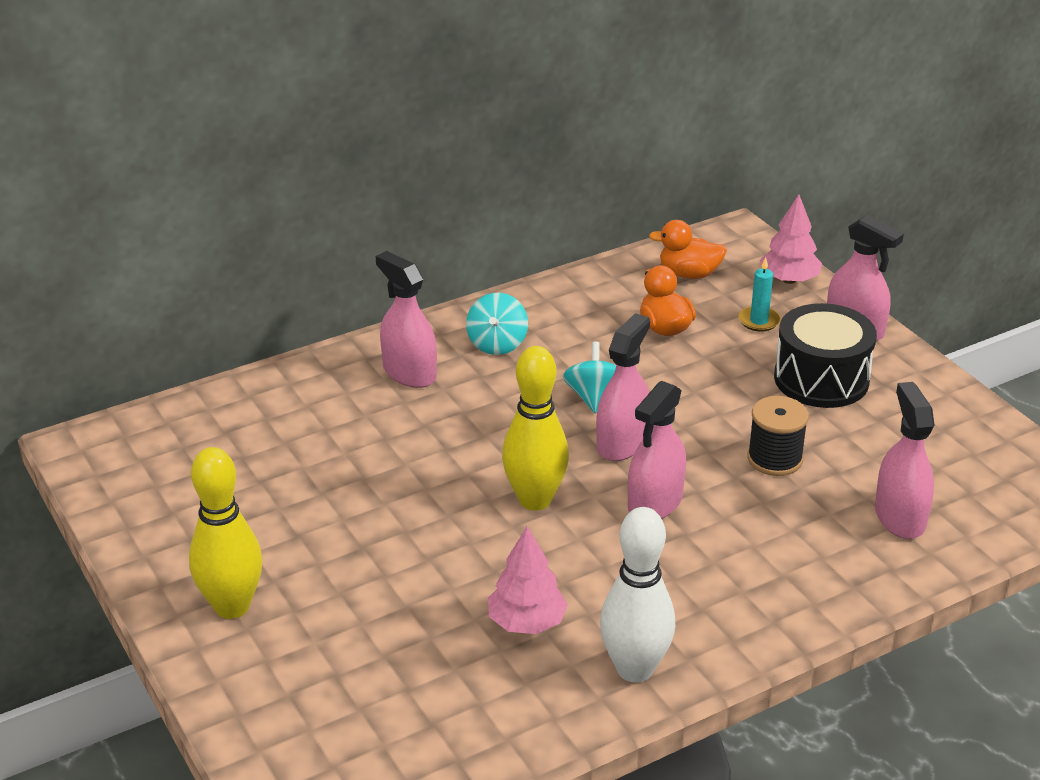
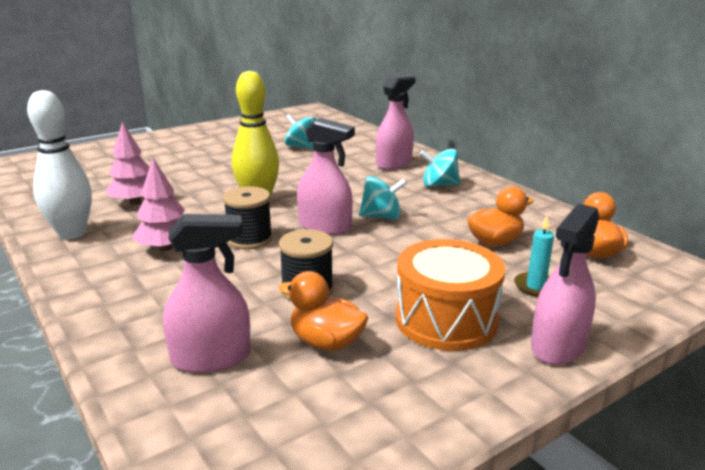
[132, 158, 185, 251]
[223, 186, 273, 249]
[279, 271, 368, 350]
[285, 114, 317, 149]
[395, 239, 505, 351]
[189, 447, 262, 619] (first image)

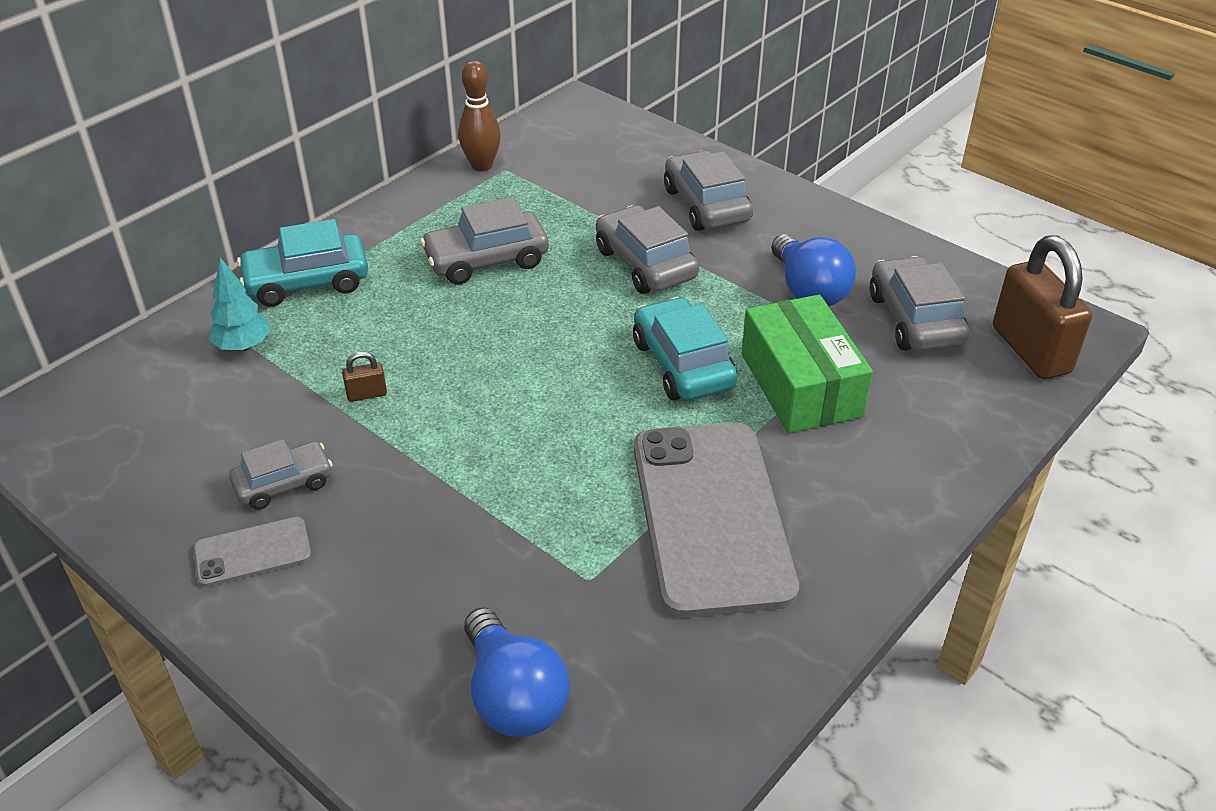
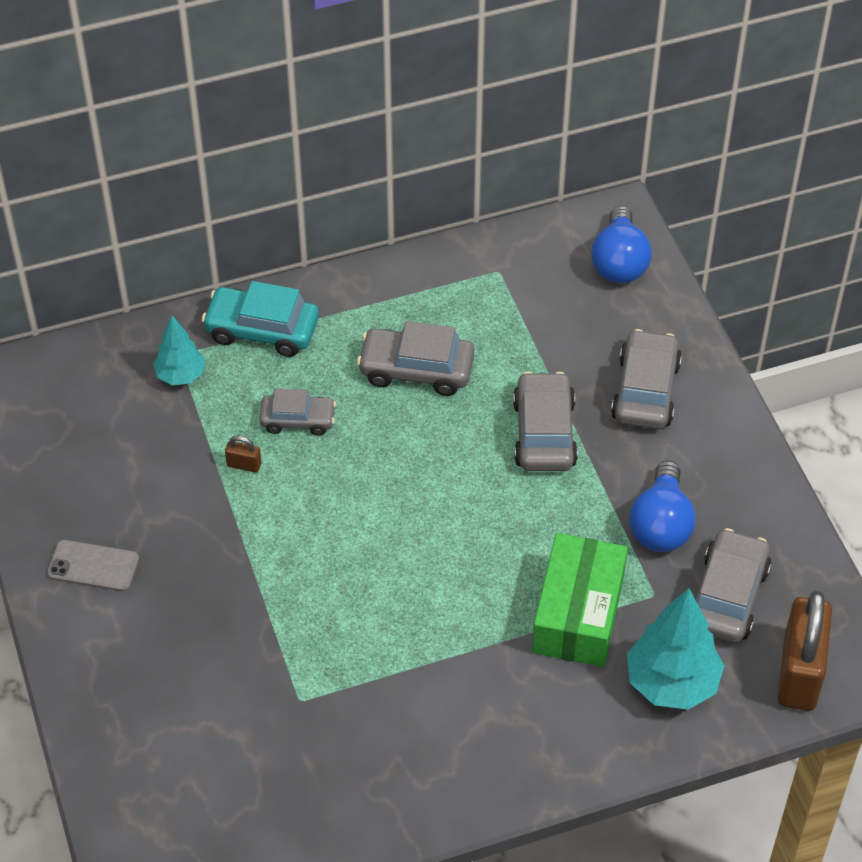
[260, 388, 336, 436]
[591, 206, 652, 283]
[627, 588, 724, 710]
[458, 61, 501, 171] (first image)
[633, 297, 737, 400] (first image)
[634, 422, 799, 618] (first image)

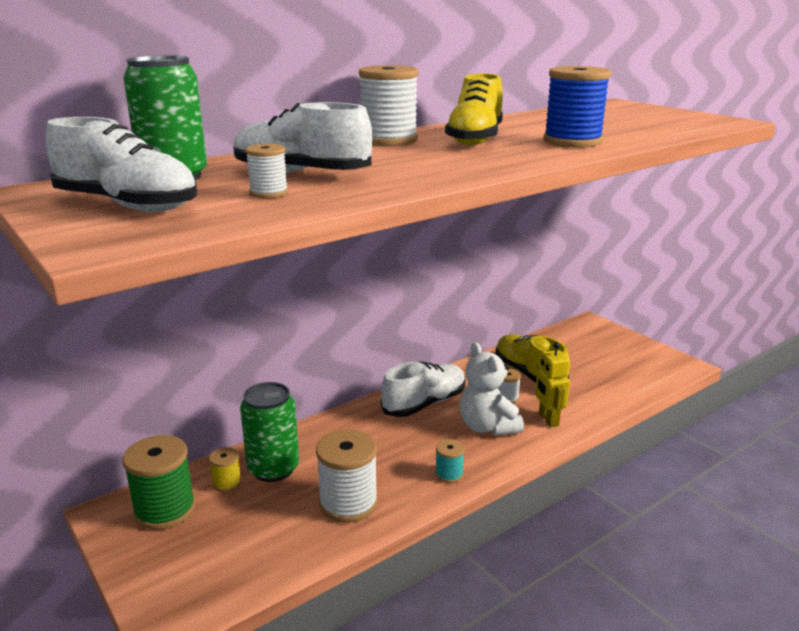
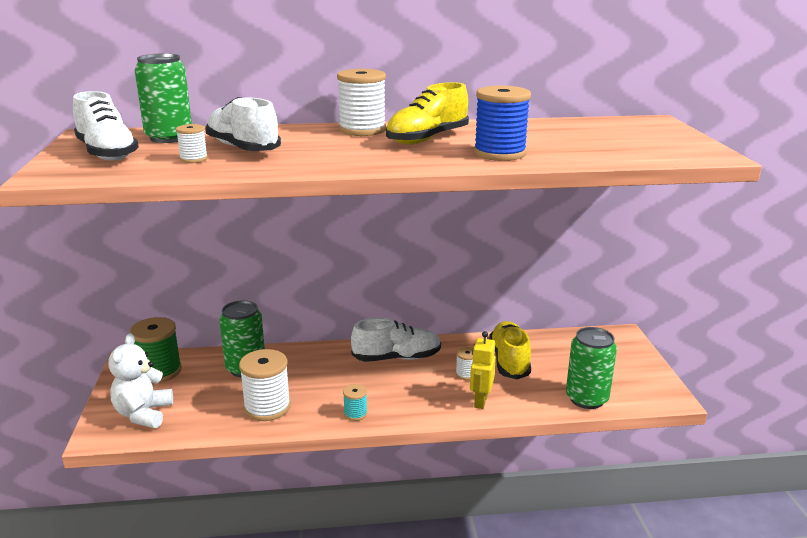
[108, 333, 173, 428]
[566, 327, 617, 409]
[209, 447, 242, 492] (first image)

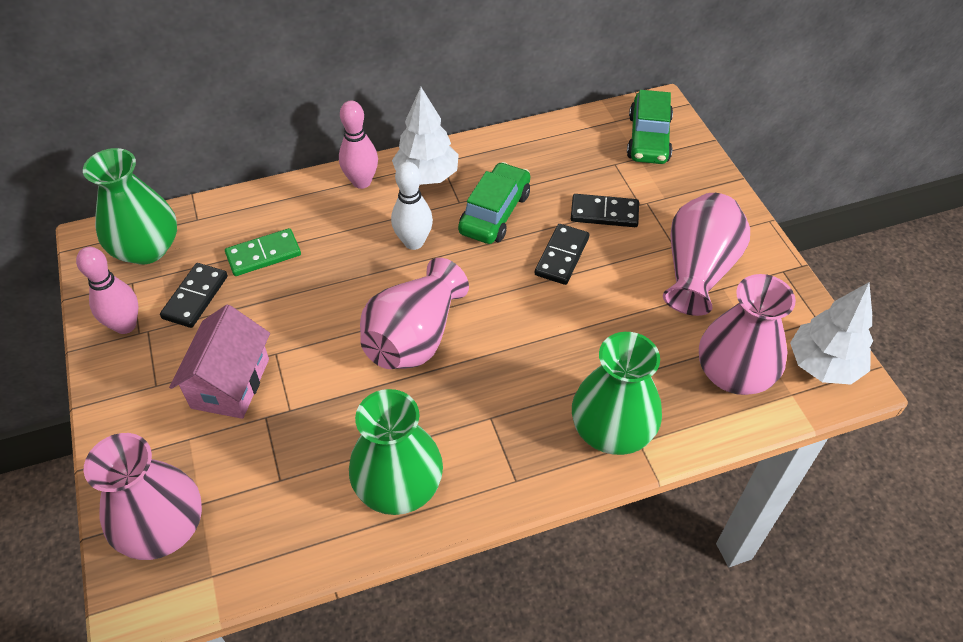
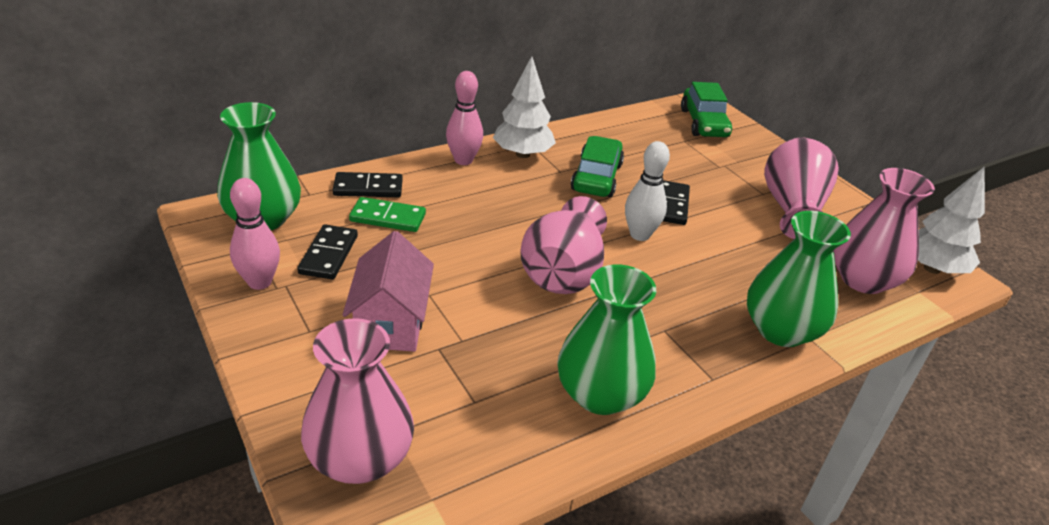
[333, 172, 403, 197]
[349, 197, 426, 232]
[625, 141, 670, 241]

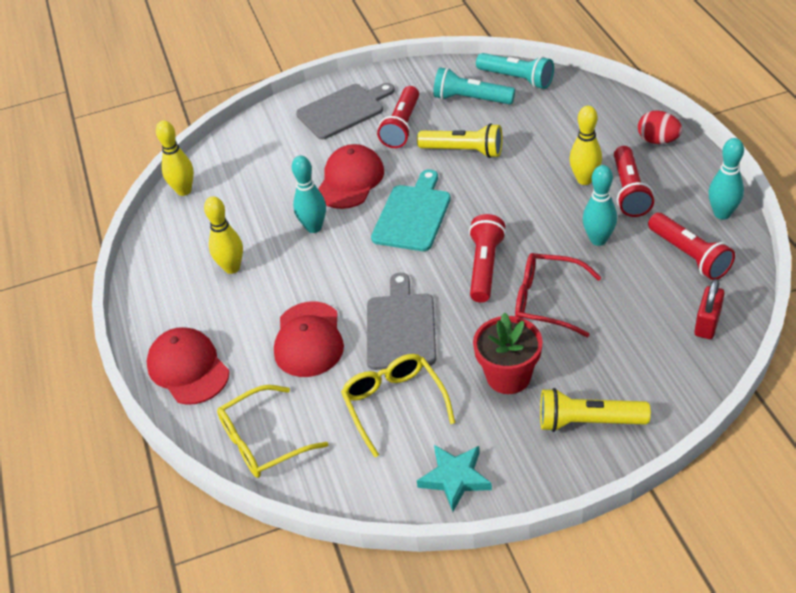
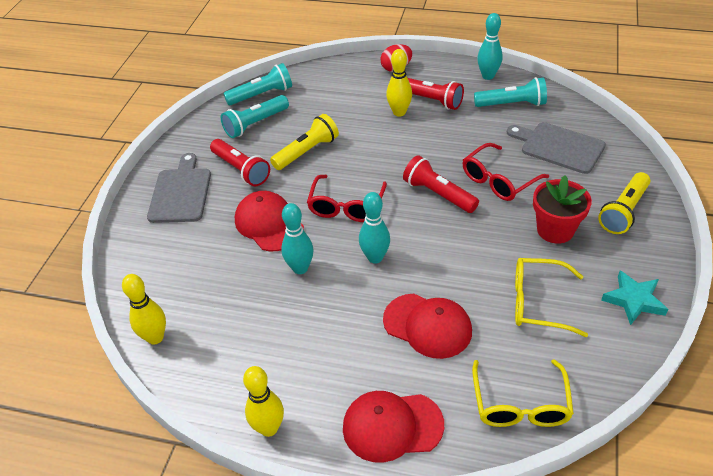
[243, 366, 284, 437]
[307, 175, 387, 222]
[359, 192, 390, 264]
[474, 77, 547, 107]
[507, 122, 606, 174]
[694, 279, 725, 339] (first image)

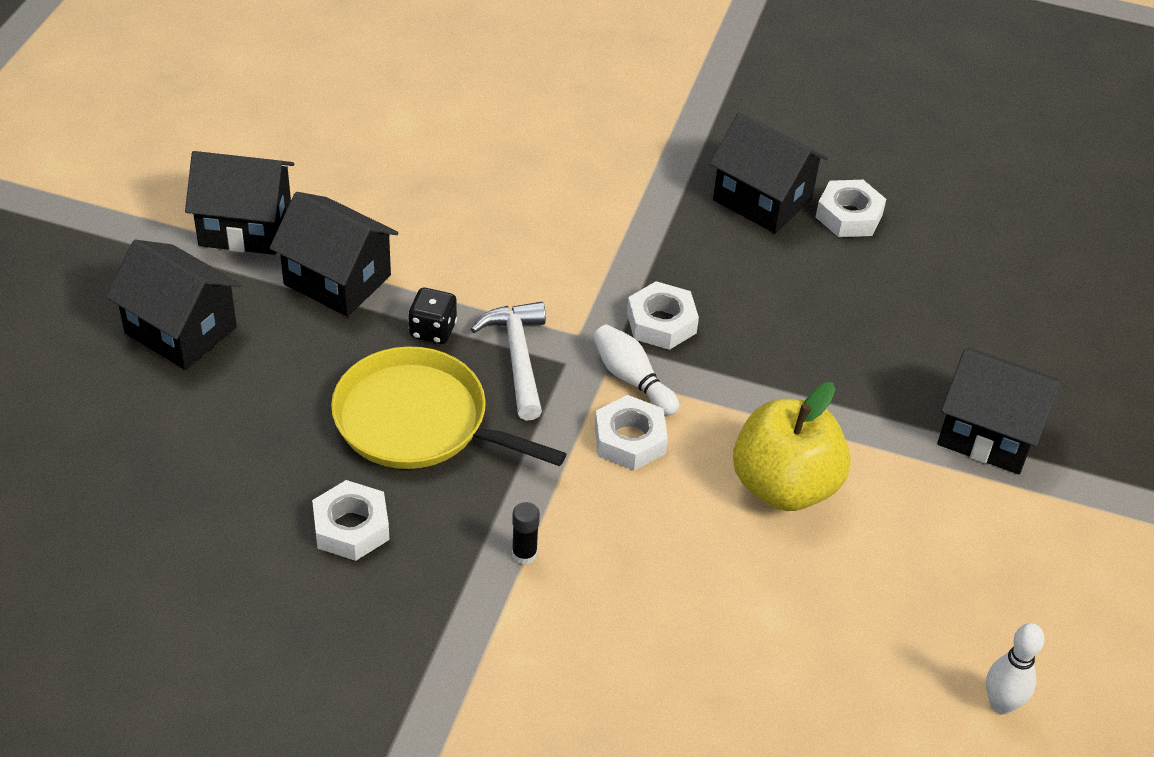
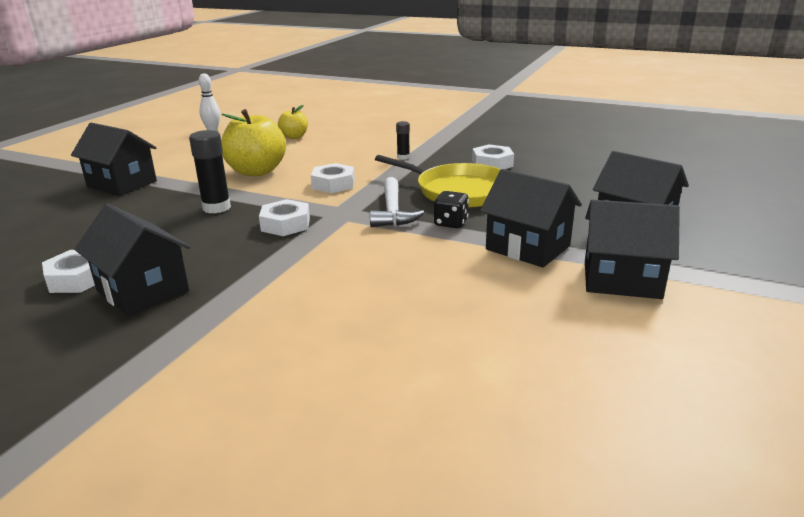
[189, 130, 231, 213]
[278, 105, 308, 139]
[593, 324, 679, 415] (first image)

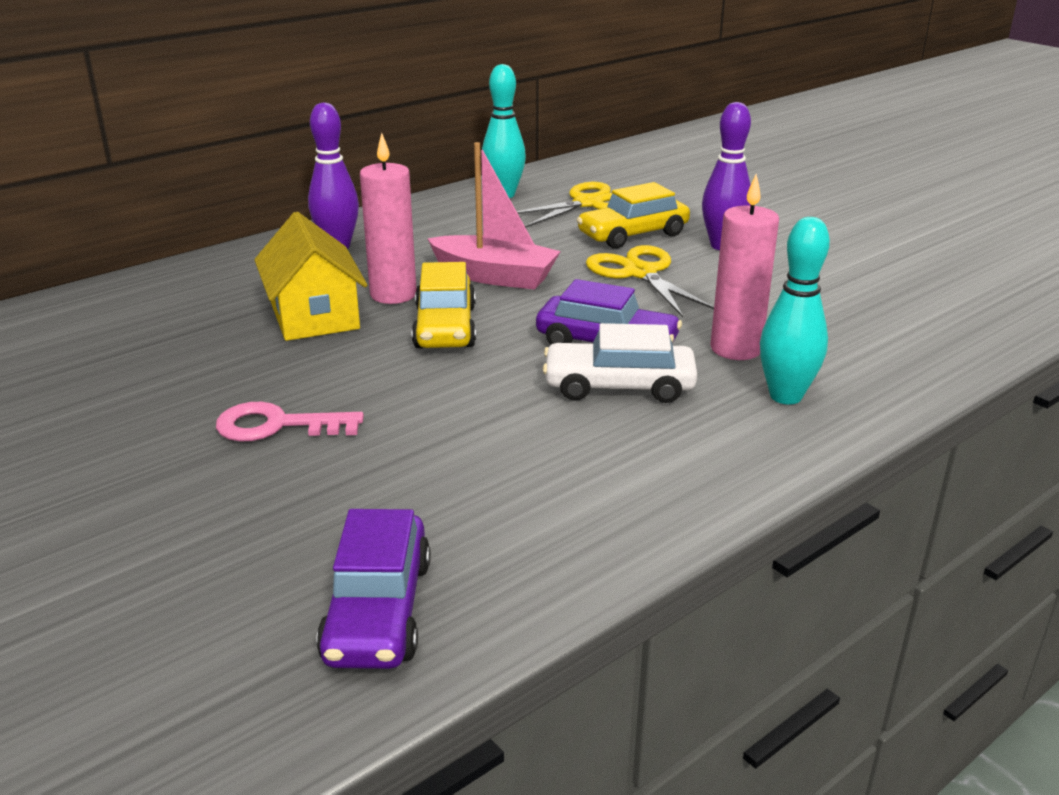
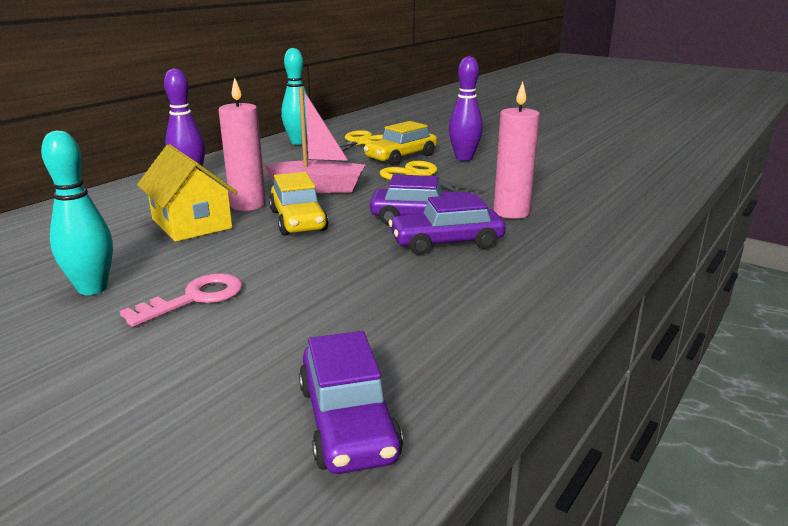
[41, 130, 113, 295]
[120, 273, 243, 327]
[389, 194, 506, 255]

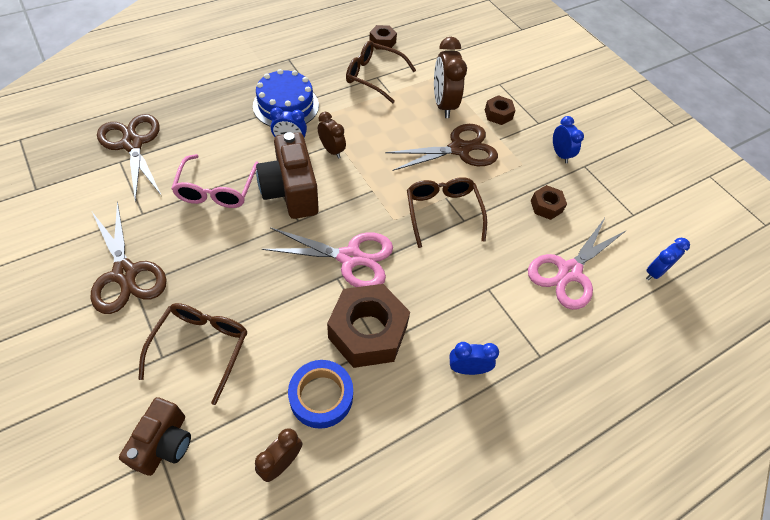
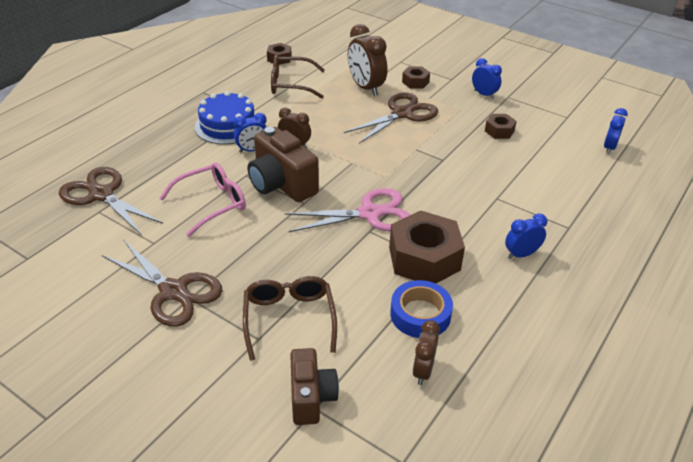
[159, 162, 246, 237]
[407, 177, 487, 248] (first image)
[528, 218, 627, 310] (first image)

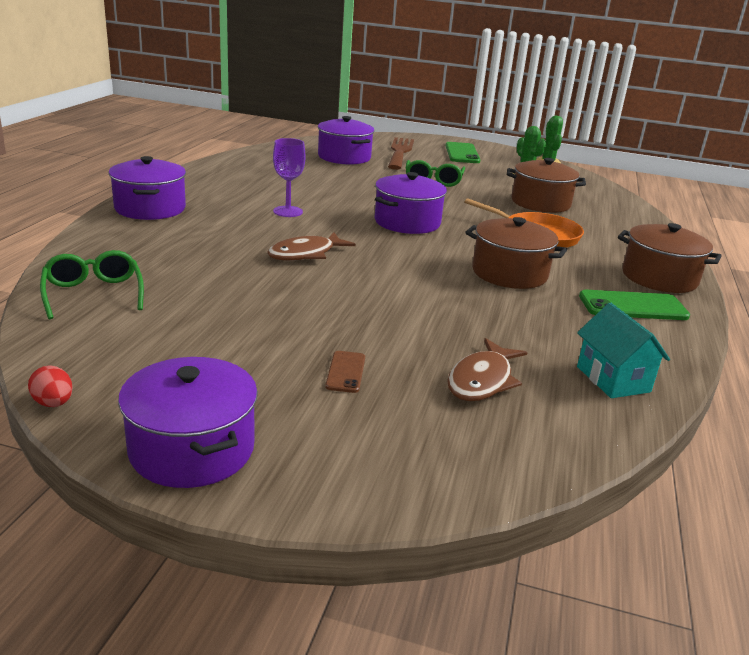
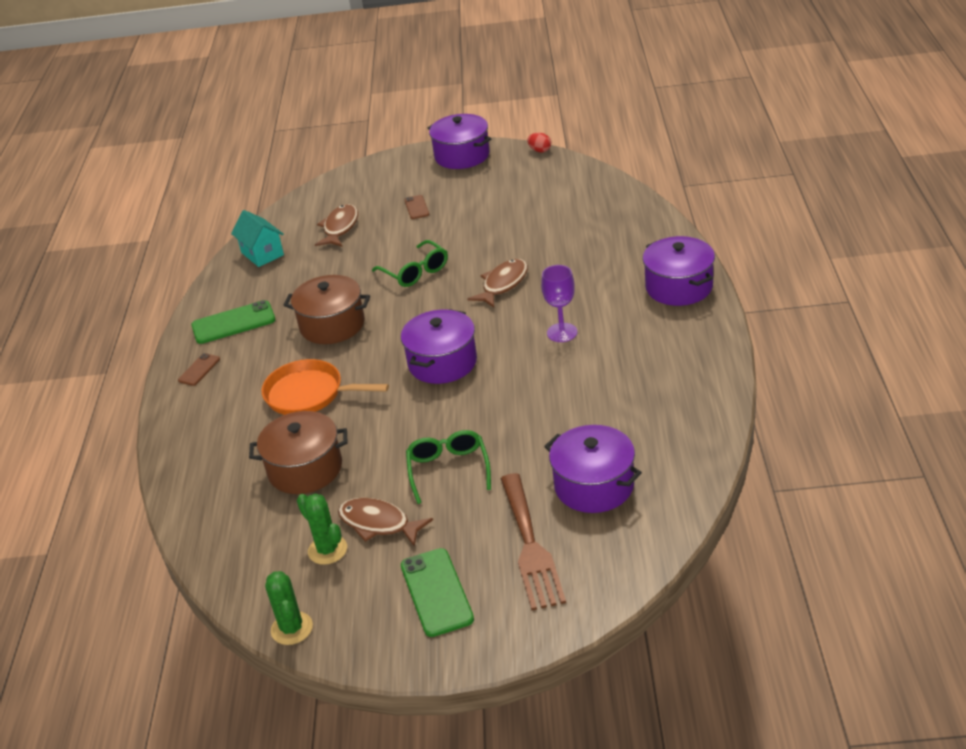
[178, 353, 220, 386]
[338, 498, 433, 546]
[372, 240, 448, 287]

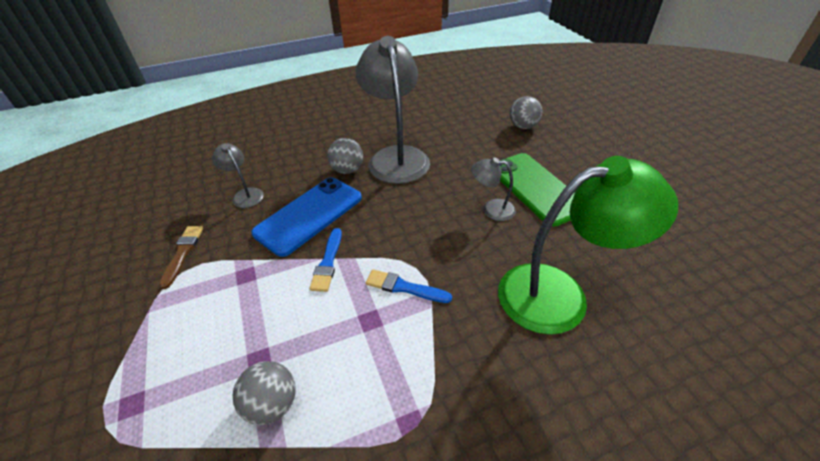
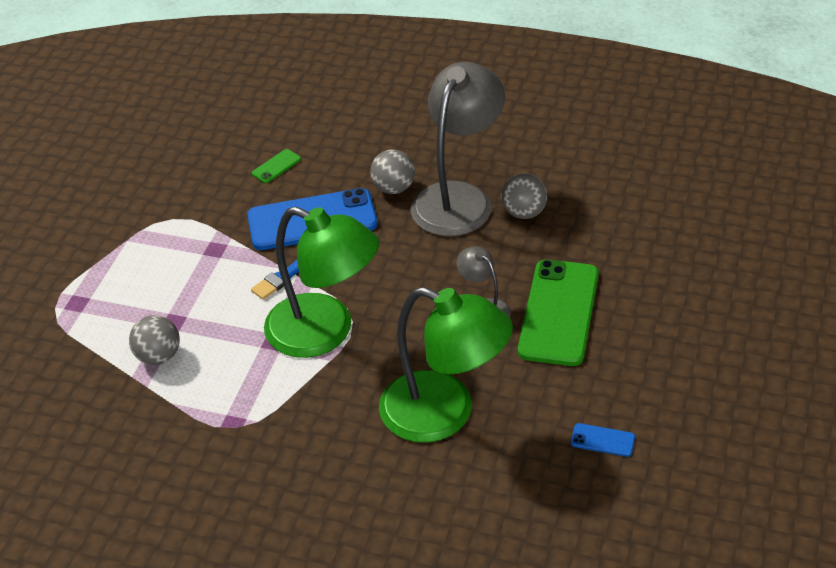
[252, 149, 301, 183]
[264, 207, 379, 358]
[502, 173, 547, 219]
[571, 423, 635, 457]
[159, 226, 204, 289] (first image)

